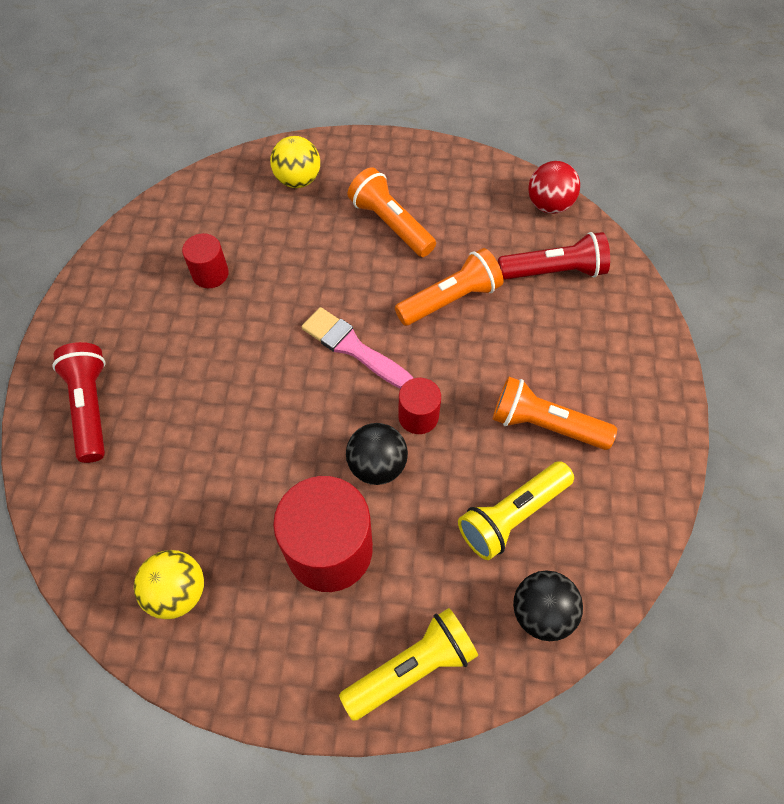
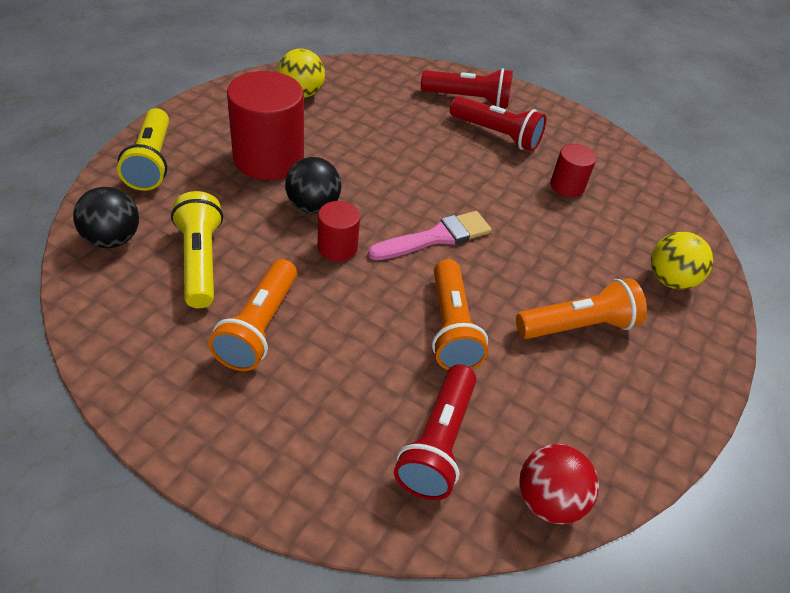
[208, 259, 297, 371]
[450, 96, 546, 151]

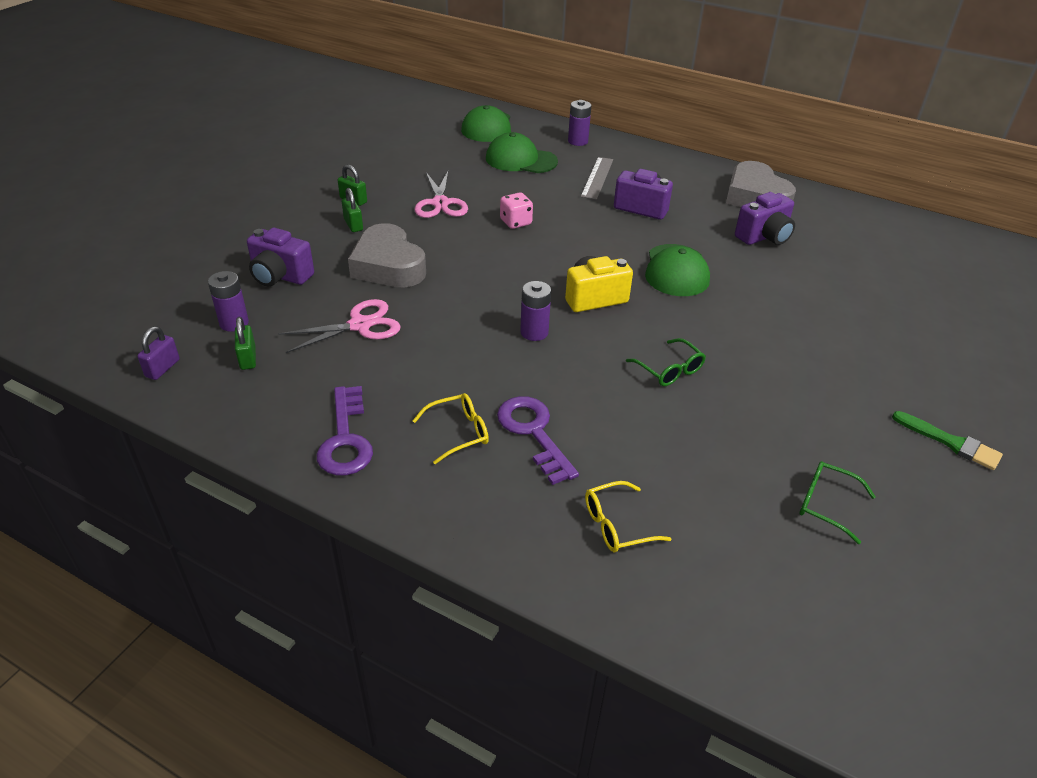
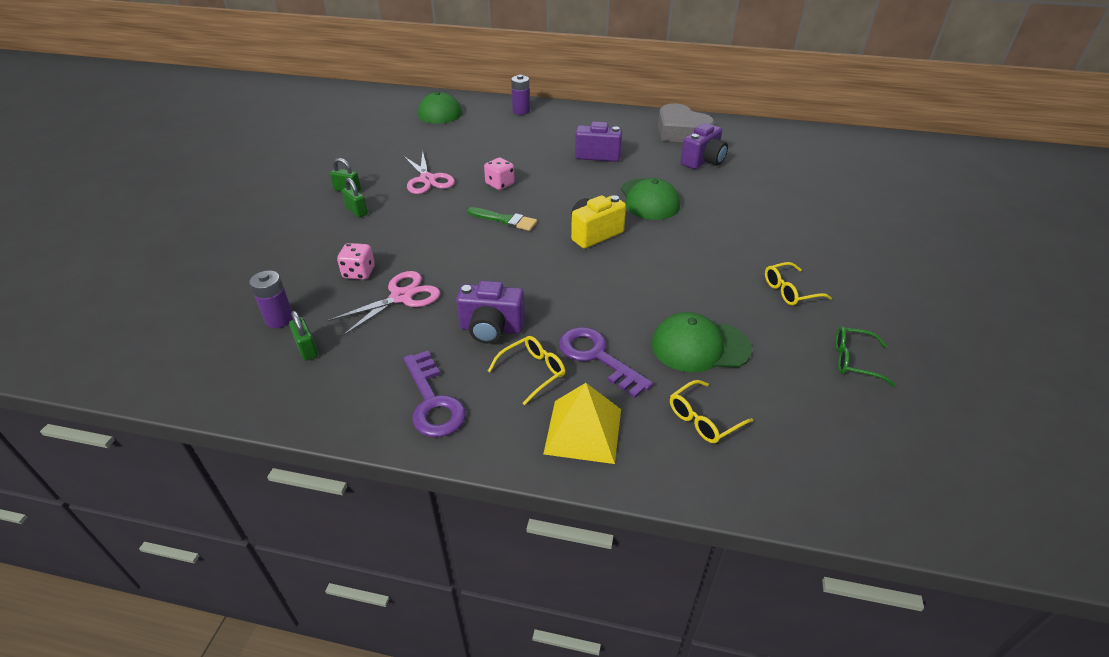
[337, 243, 375, 280]
[456, 281, 525, 344]
[467, 207, 537, 231]
[543, 383, 621, 464]
[652, 312, 752, 372]
[765, 262, 832, 305]
[137, 326, 180, 380] (first image)
[348, 223, 426, 287] (first image)
[520, 281, 551, 341] (first image)
[581, 157, 613, 200] (first image)
[626, 338, 706, 386] (first image)

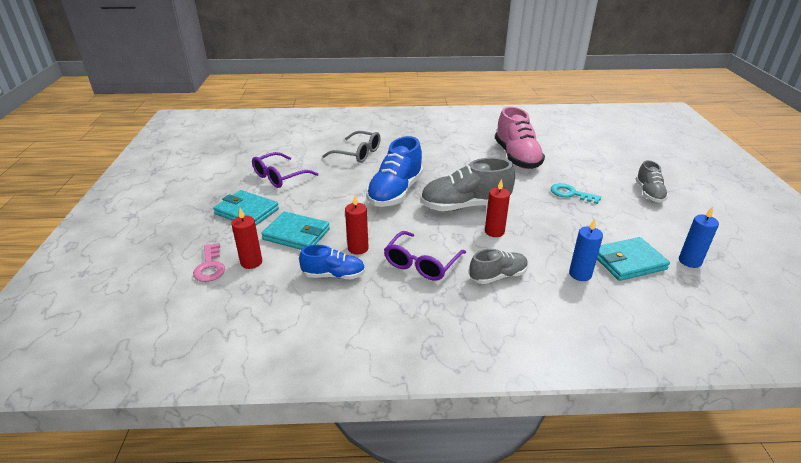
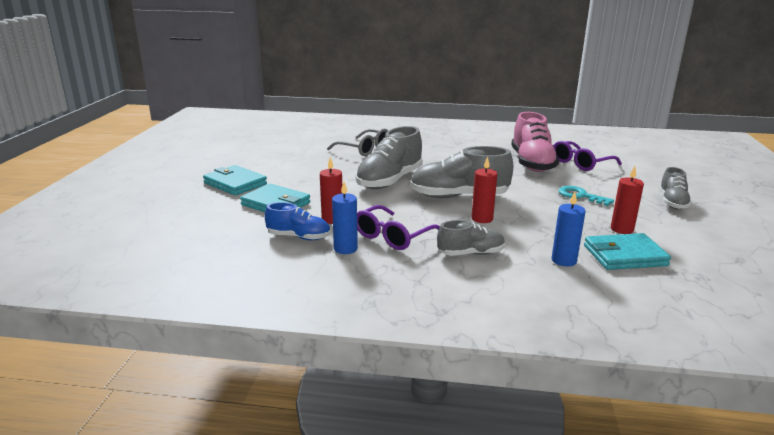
[332, 182, 358, 254]
[355, 126, 423, 189]
[553, 141, 622, 171]
[611, 166, 644, 234]
[193, 243, 225, 282] (first image)

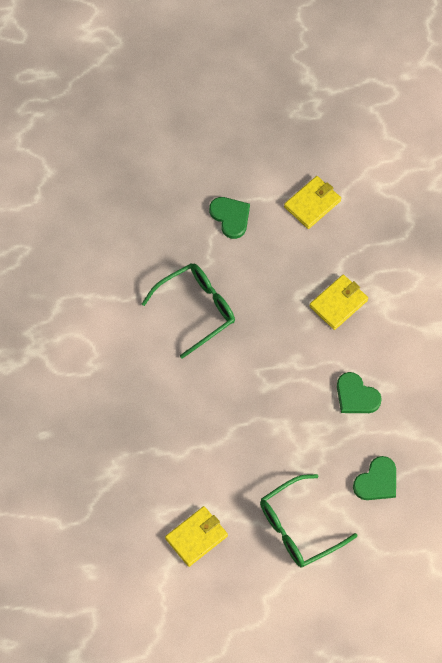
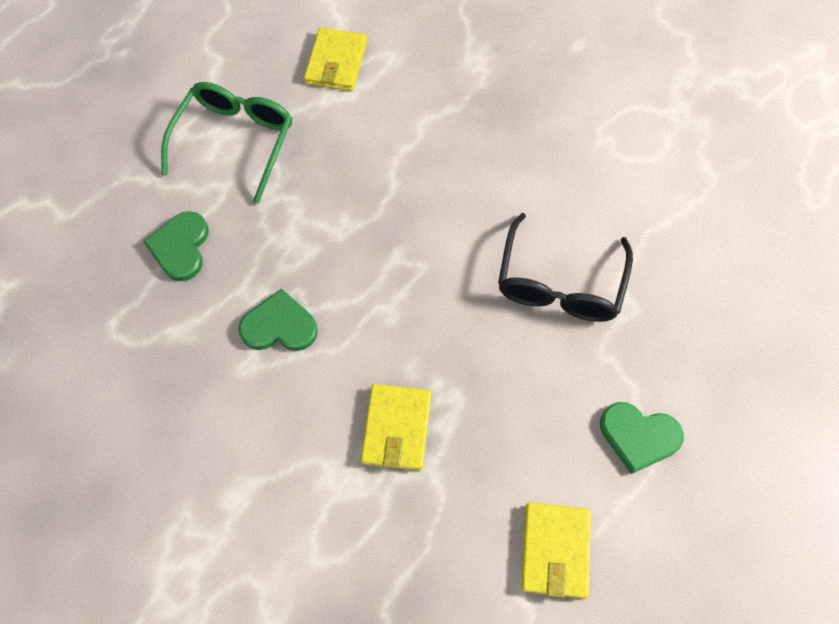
[498, 213, 633, 322]

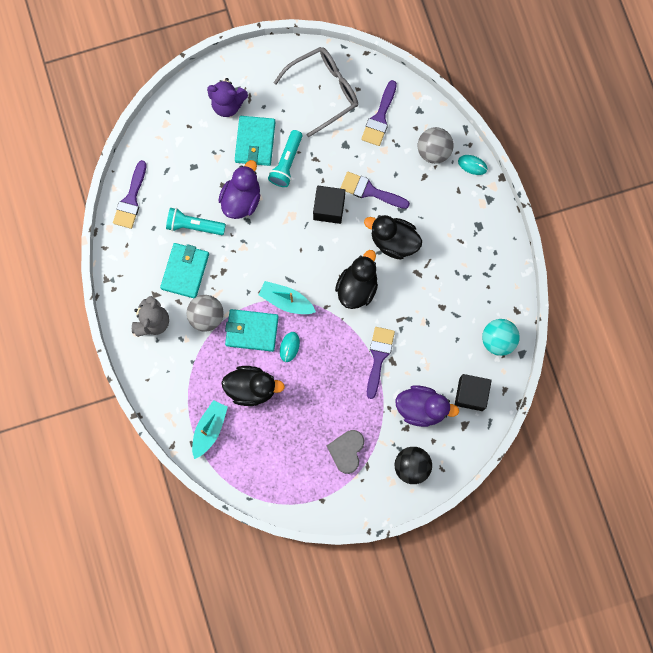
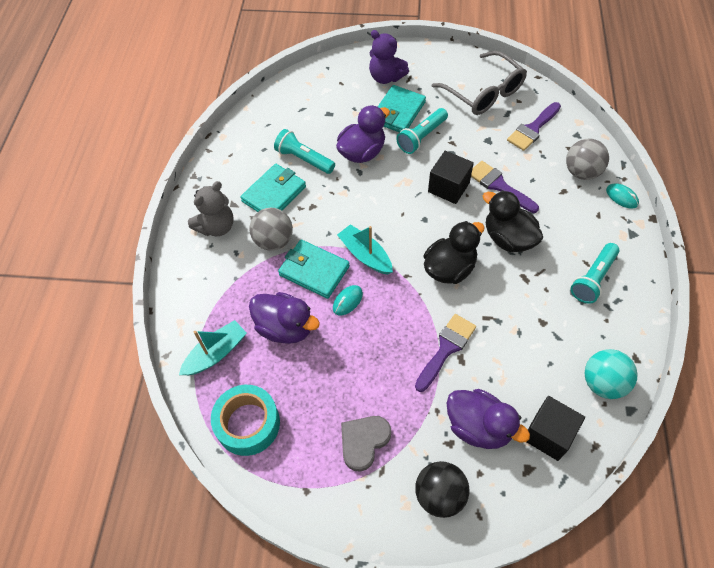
[211, 385, 280, 456]
[249, 292, 320, 344]
[432, 51, 527, 115]
[571, 243, 620, 304]
[113, 160, 147, 229] (first image)

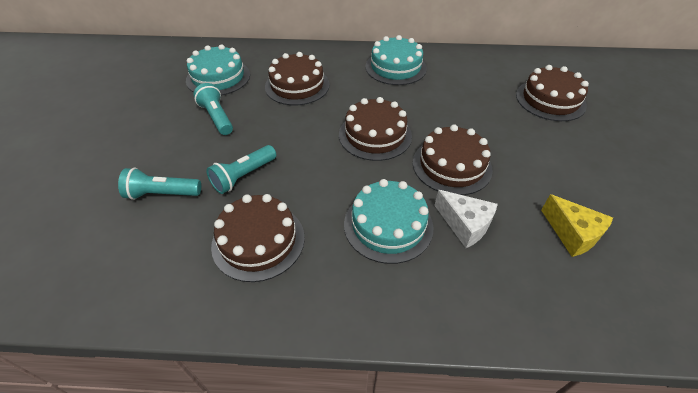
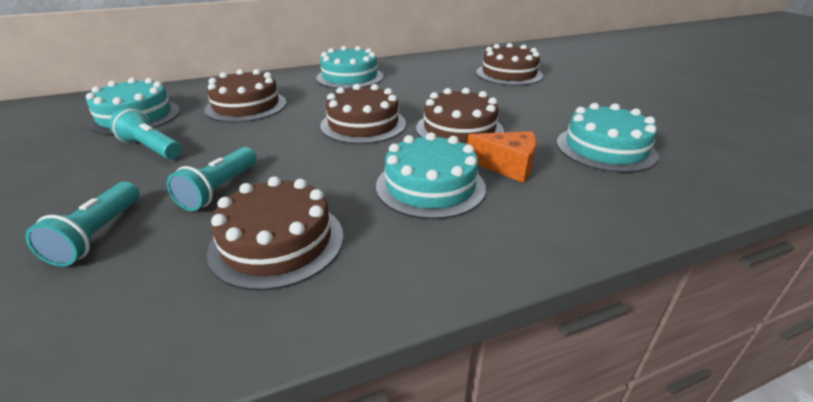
[25, 182, 140, 266]
[467, 131, 537, 183]
[557, 103, 659, 173]

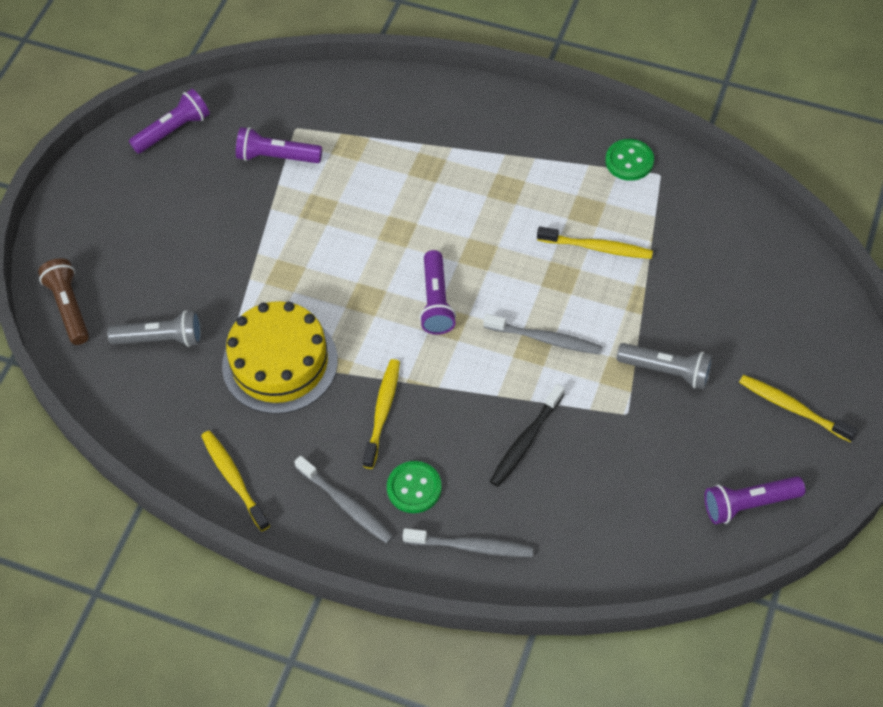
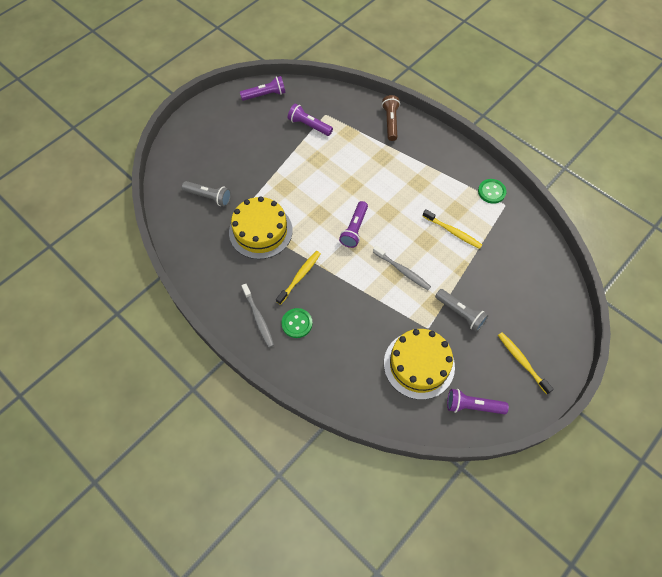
[382, 95, 400, 141]
[384, 329, 455, 400]
[201, 431, 270, 531] (first image)
[403, 528, 533, 557] (first image)
[490, 384, 565, 487] (first image)

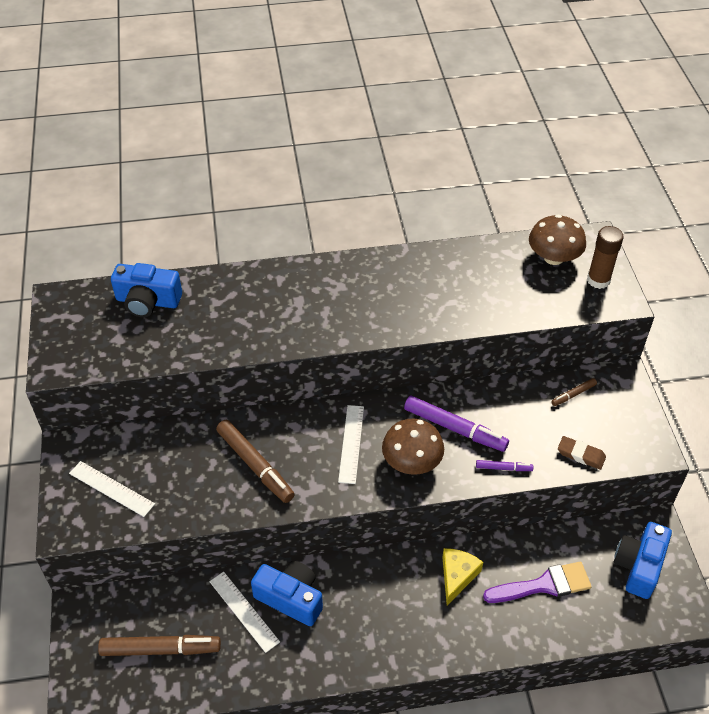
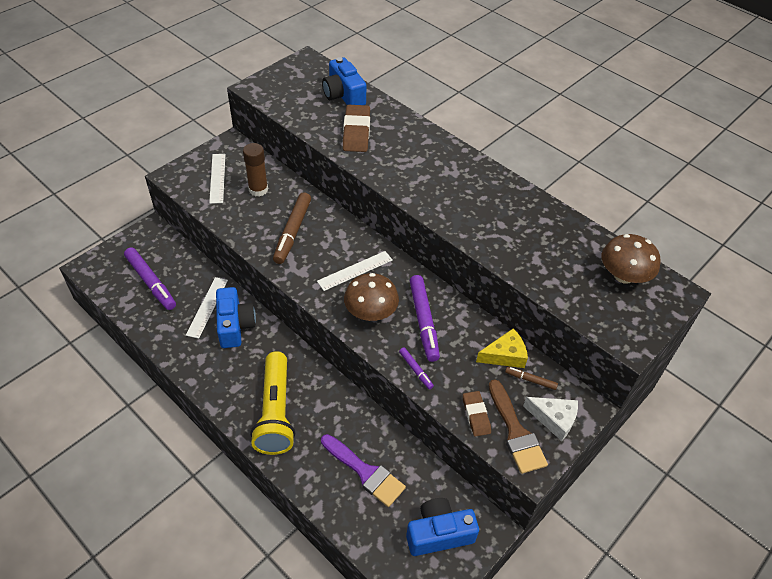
[124, 247, 176, 310]
[243, 143, 268, 197]
[250, 351, 295, 455]
[343, 105, 370, 152]
[476, 328, 528, 368]
[488, 380, 548, 474]
[523, 397, 578, 441]

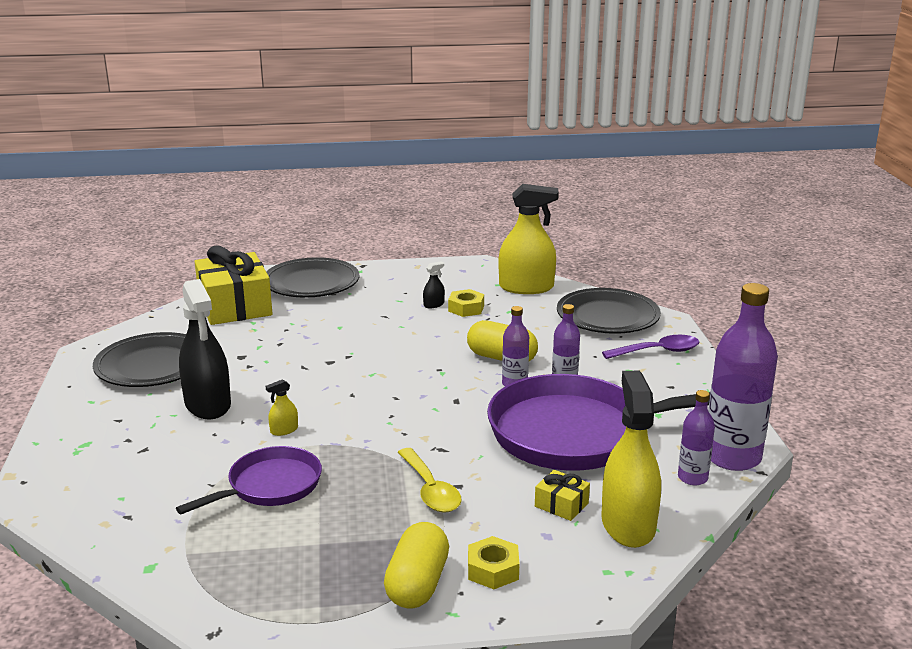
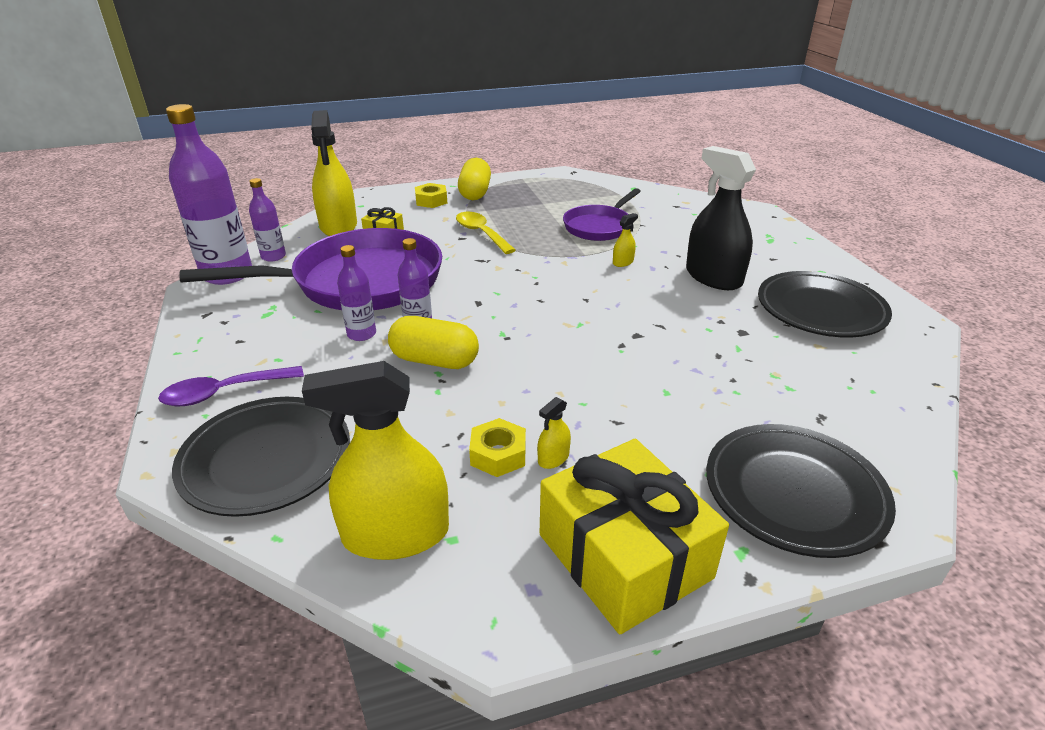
[537, 397, 571, 469]
[540, 439, 729, 634]

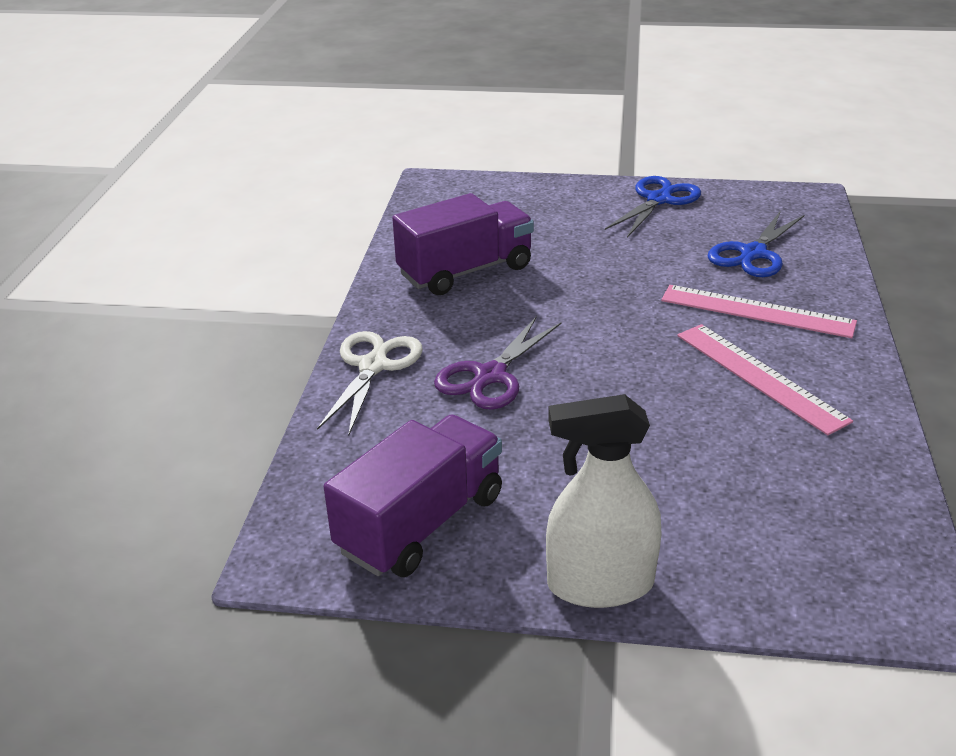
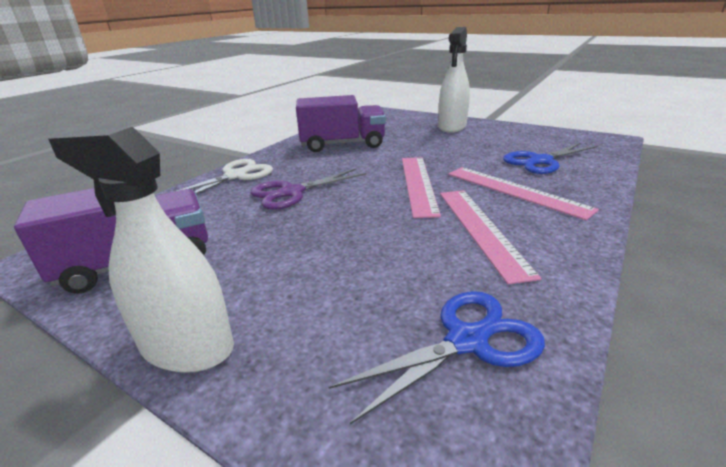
[329, 291, 545, 425]
[402, 157, 441, 218]
[438, 27, 470, 133]

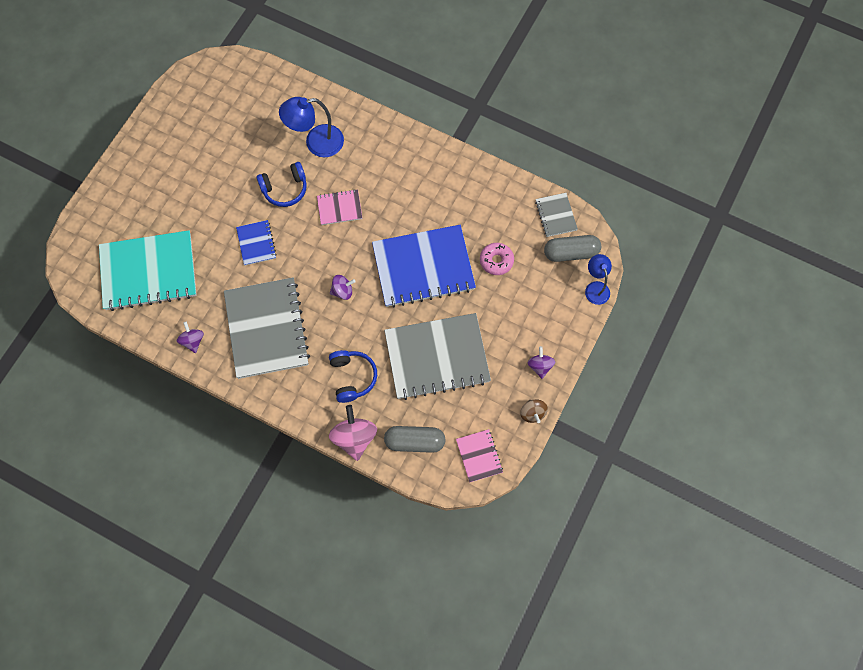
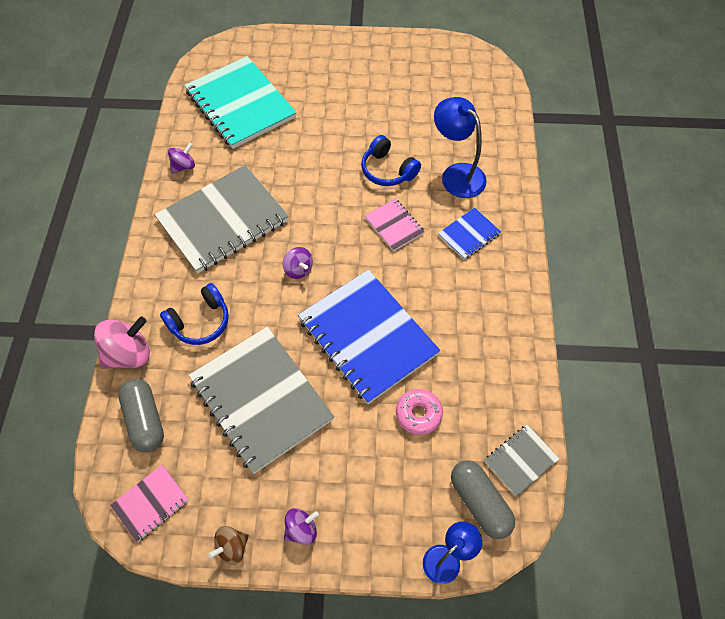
[438, 207, 501, 260]

